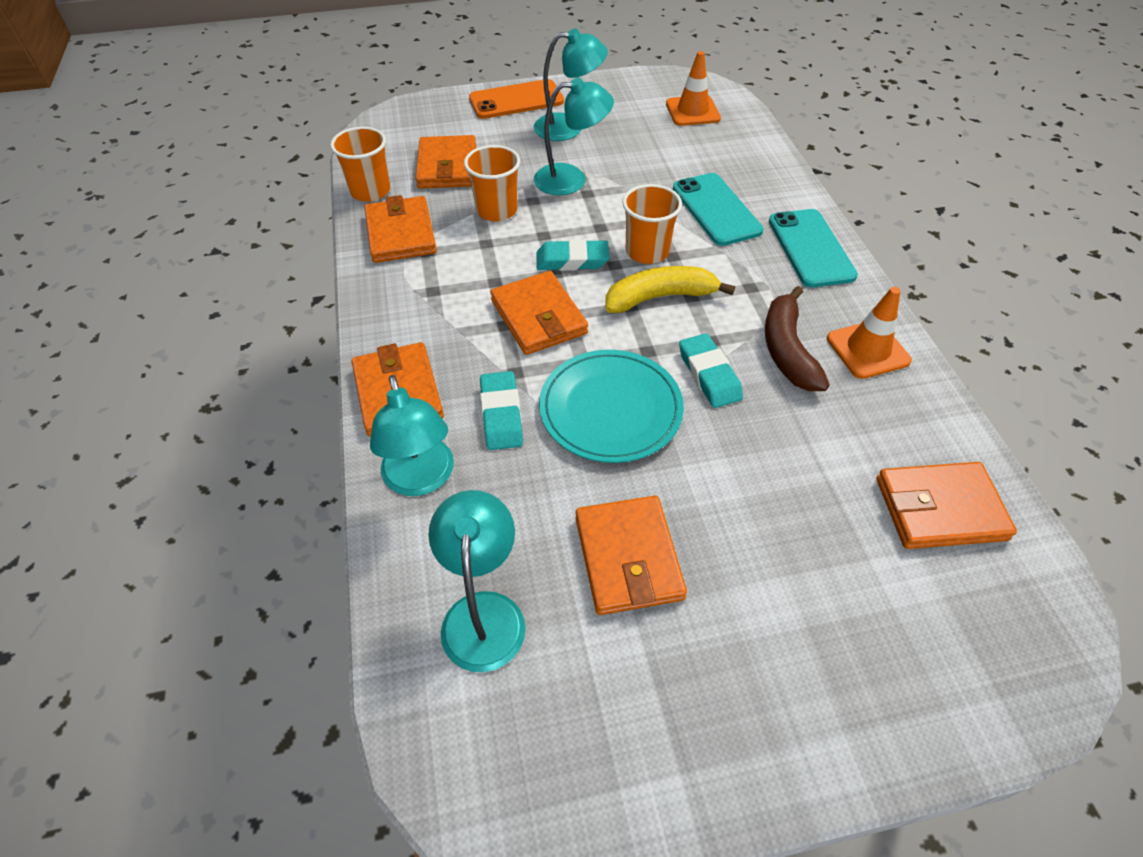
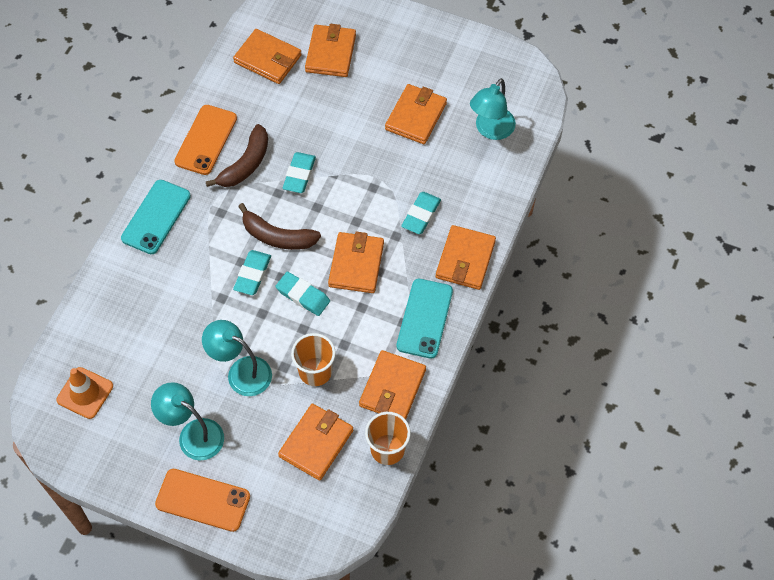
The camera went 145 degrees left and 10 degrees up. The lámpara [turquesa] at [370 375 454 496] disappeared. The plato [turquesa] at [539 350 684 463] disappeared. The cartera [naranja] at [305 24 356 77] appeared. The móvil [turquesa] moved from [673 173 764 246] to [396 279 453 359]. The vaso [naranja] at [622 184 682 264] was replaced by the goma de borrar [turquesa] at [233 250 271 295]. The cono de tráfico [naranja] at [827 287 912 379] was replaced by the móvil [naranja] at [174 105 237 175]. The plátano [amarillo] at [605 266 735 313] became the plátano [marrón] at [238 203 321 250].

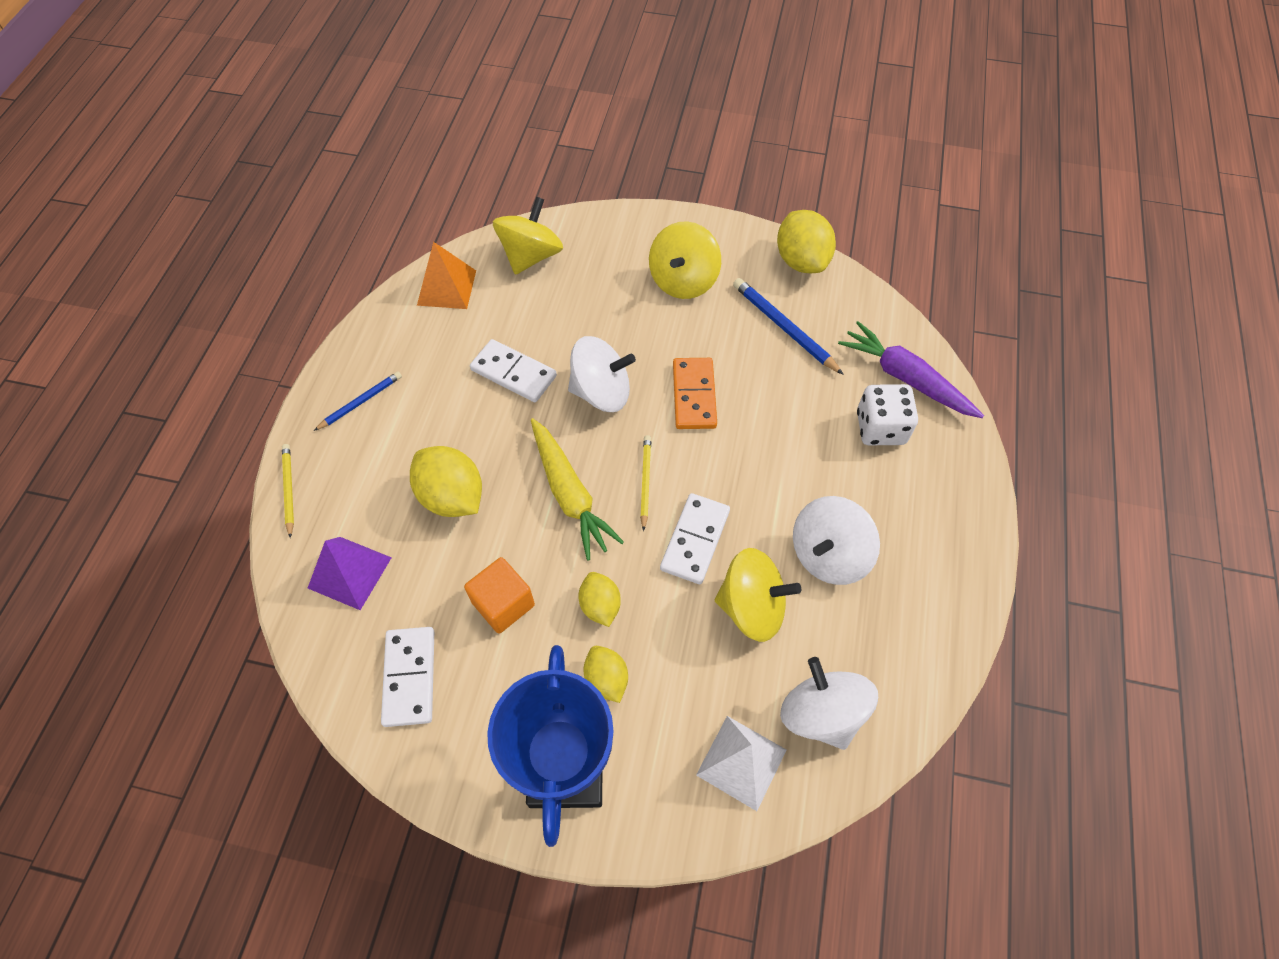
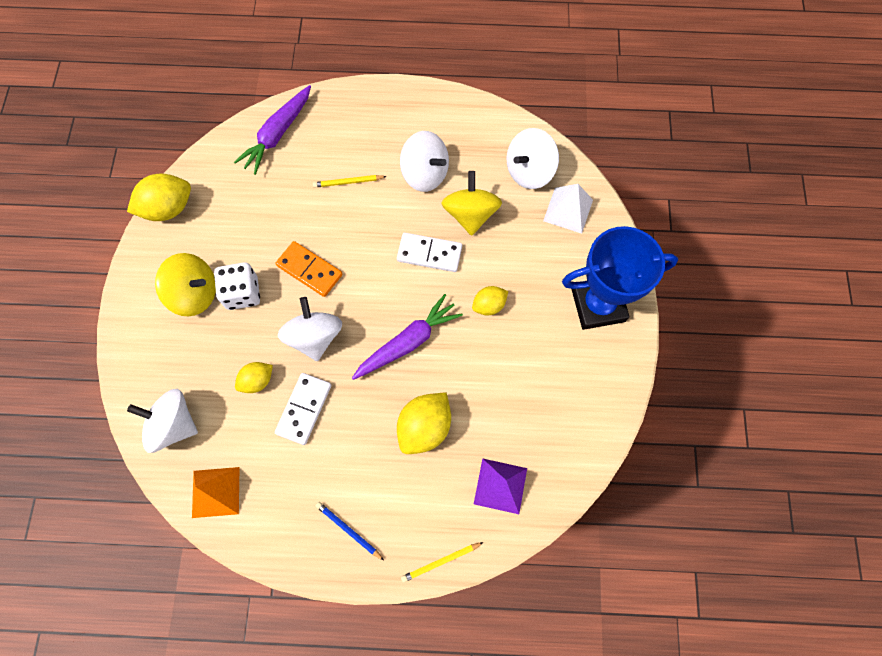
The camera went 100 degrees left and 10 degrees up. The ficha de dominó [blanco] at [381 627 434 727] disappeared. The cubo [naranja] at [464 557 535 633] disappeared. The lápiz [azul] at [733 278 844 375] disappeared. The limón [amarillo] moved from [583 646 628 703] to [235 362 273 393]. The lápiz [amarillo] moved from [640 435 651 531] to [313 175 387 188]. The dado [blanco] moved from [857 384 918 445] to [214 262 260 310]. The peonza [amarillo] at [493 196 563 275] became the peonza [blanco] at [127 389 198 453]. The zanahoria [amarillo] at [531 418 624 560] became the zanahoria [morado] at [352 294 463 380]. The ficha de dominó [naranja] at [673 358 717 429] turned 45 degrees clockwise.

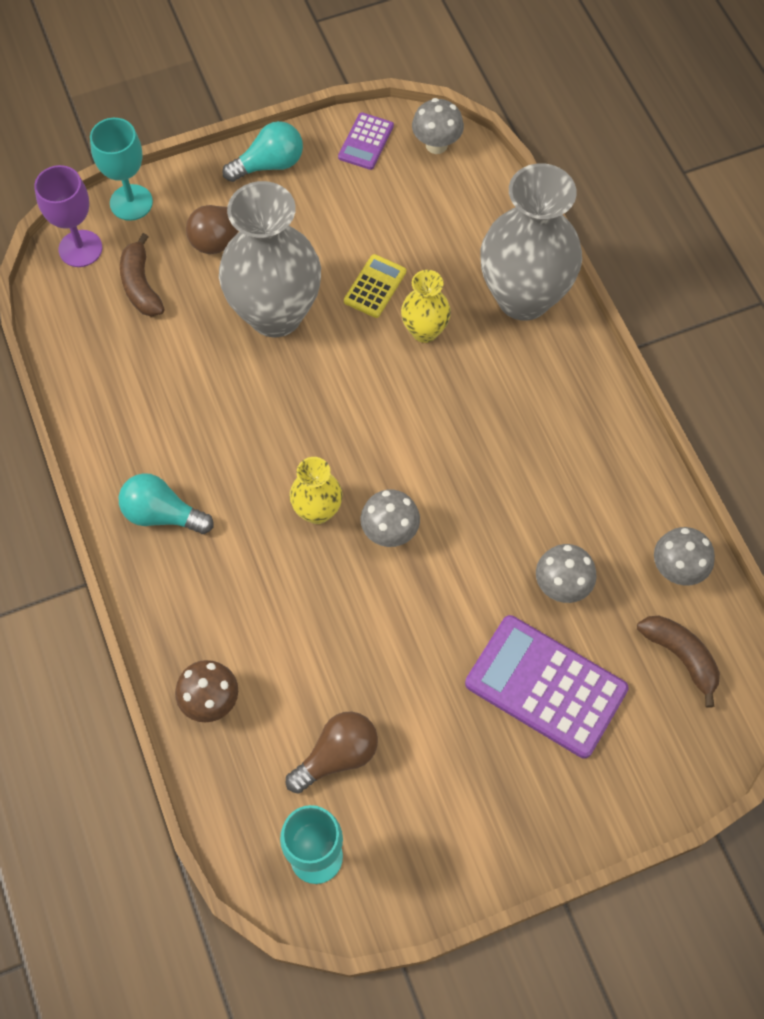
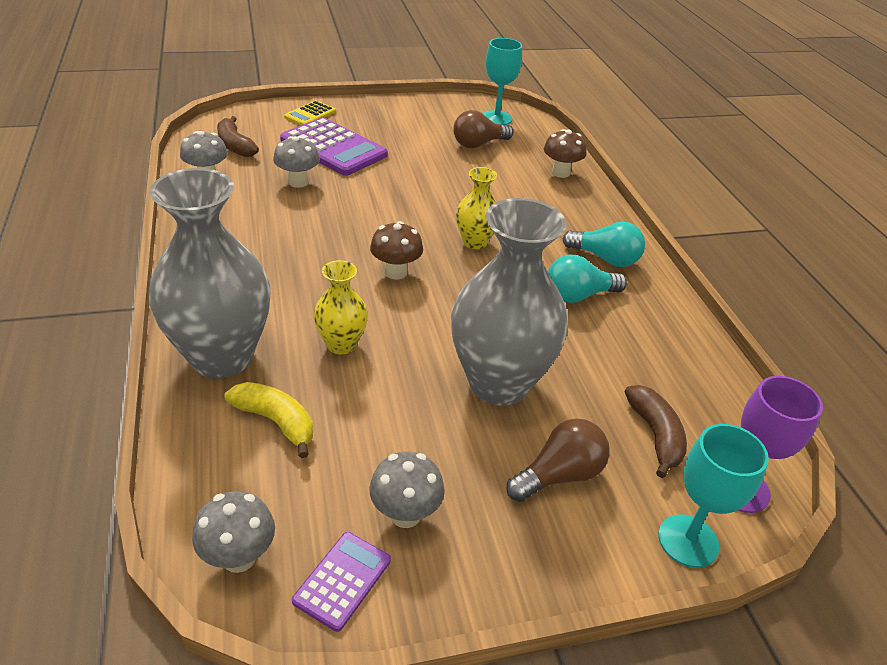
The camera went 175 degrees left and 25 degrees down. The plátano [amarillo] at [225 382 313 458] appeared. The seta [marrón] at [370 221 423 280] appeared. The bombilla [turquesa] moved from [222 121 303 182] to [548 255 627 303]. The calculadora [amarillo] moved from [344 254 406 318] to [284 101 336 125]. The seta [gris] moved from [361 490 420 547] to [369 452 445 528].

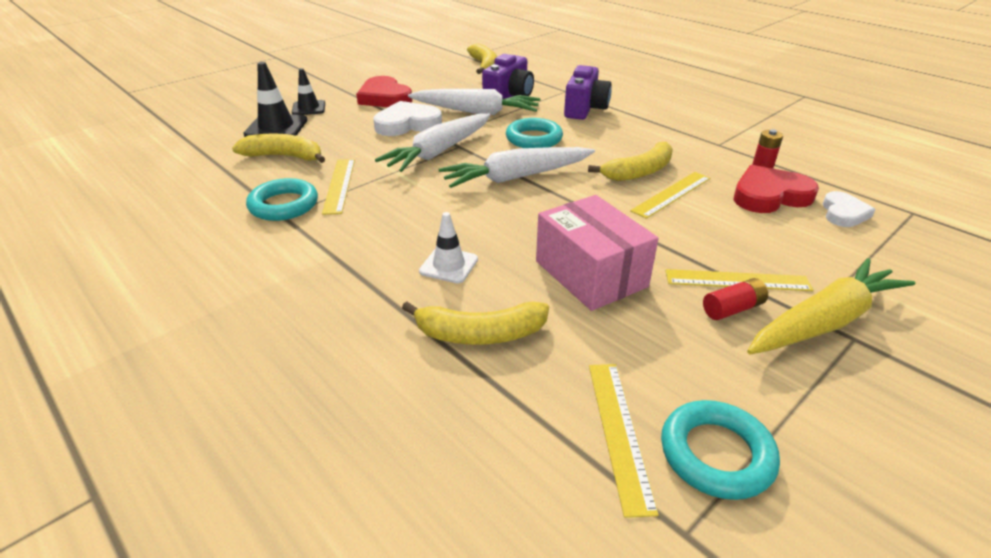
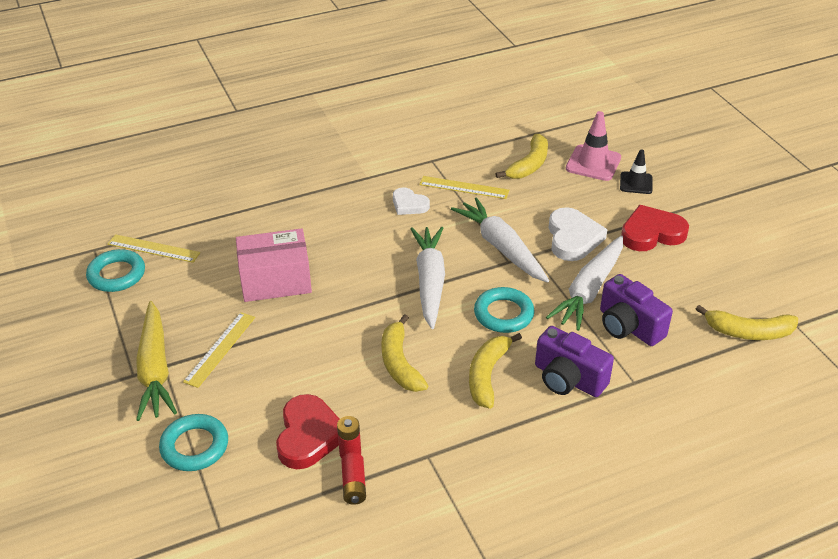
The camera went 110 degrees right and 5 degrees up. The cono de tráfico [blanco] at [419 212 478 283] disappeared. The regla [amarillo] at [630 172 710 219] disappeared. The anillo [turquesa] moved from [246 178 318 221] to [159 414 228 471]. The plátano [amarillo] moved from [402 301 549 345] to [469 333 522 409]. The pila [rojo] moved from [703 278 768 320] to [341 453 366 505]. The corazón [blanco] moved from [823 191 876 227] to [393 187 430 215]. The cono de tráfico [negro] at [243 62 307 137] became the cono de tráfico [rosa] at [566 111 621 181].

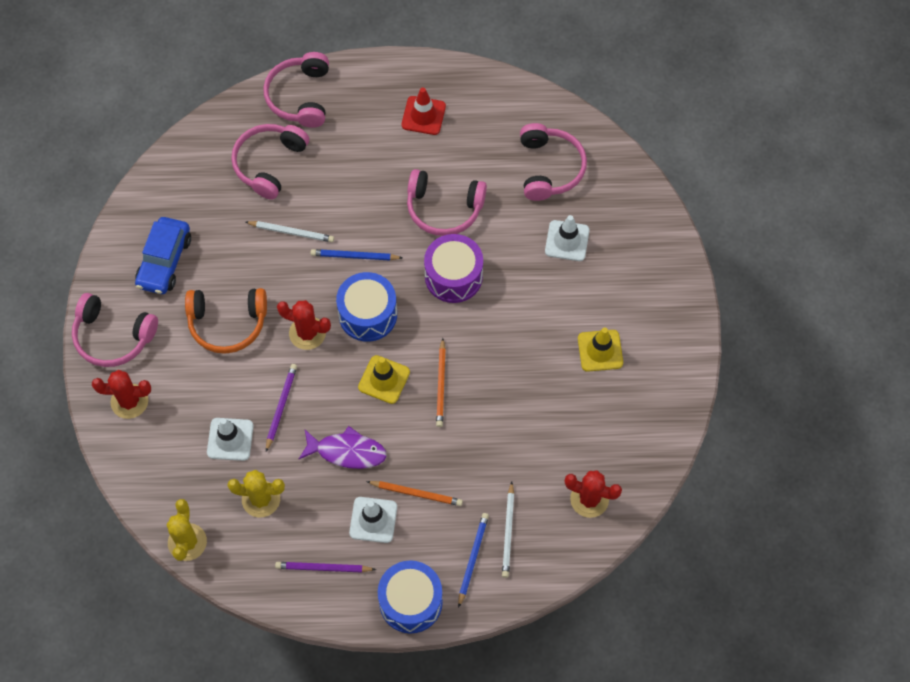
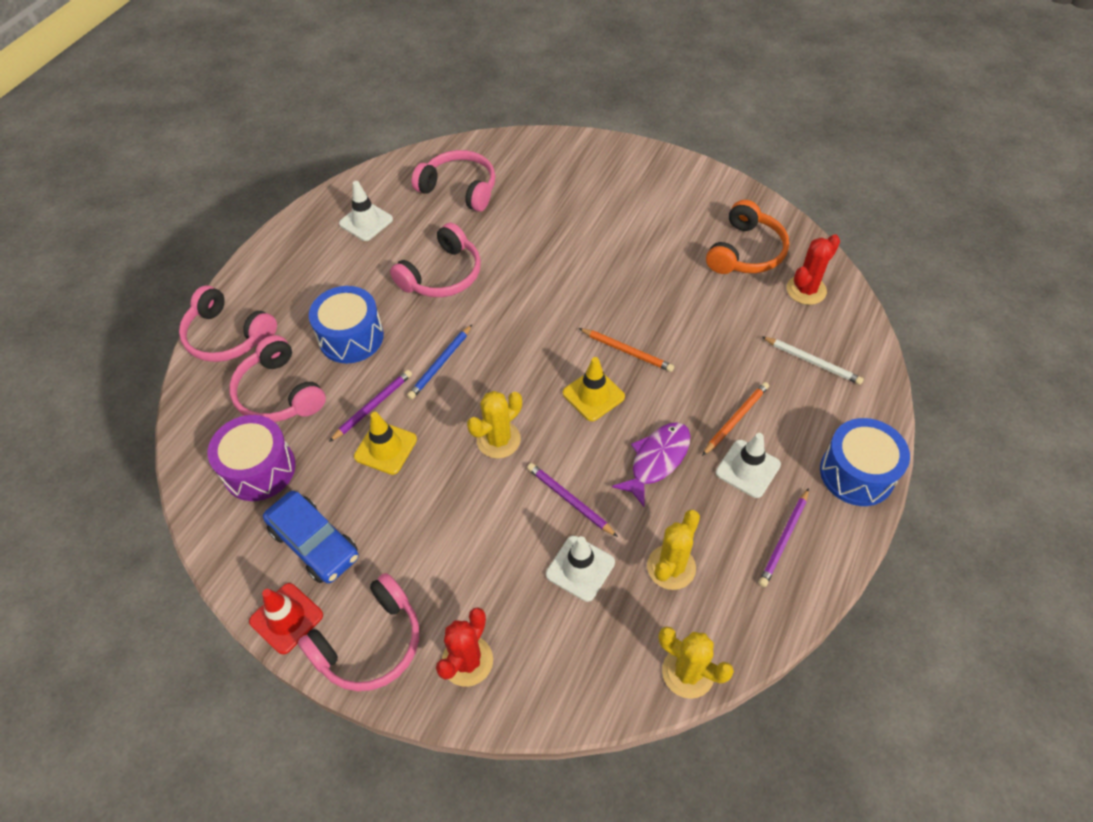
The camera went 60 degrees left and 10 degrees down. The lápiz [azul] at [458 513 489 608] disappeared. The auriculares [naranja] moved from [185 288 267 354] to [706 200 789 274]. The tambor [azul] moved from [336 272 397 342] to [309 286 384 363]. The cono de tráfico [rojo] moved from [402 87 446 135] to [249 583 323 654]. The tambor [morado] moved from [424 234 483 303] to [208 415 296 501]. The cono de tráfico [blanco] moved from [545 215 589 261] to [339 181 393 241]. The cono de tráfico [amarillo] moved from [578 327 623 372] to [354 412 417 475]. The lápiz [blanco] at [246 221 334 242] became the lápiz [morado] at [329 370 412 442]. The cactus [rojo] at [277 300 331 350] became the cactus [amarillo] at [467 391 522 459].

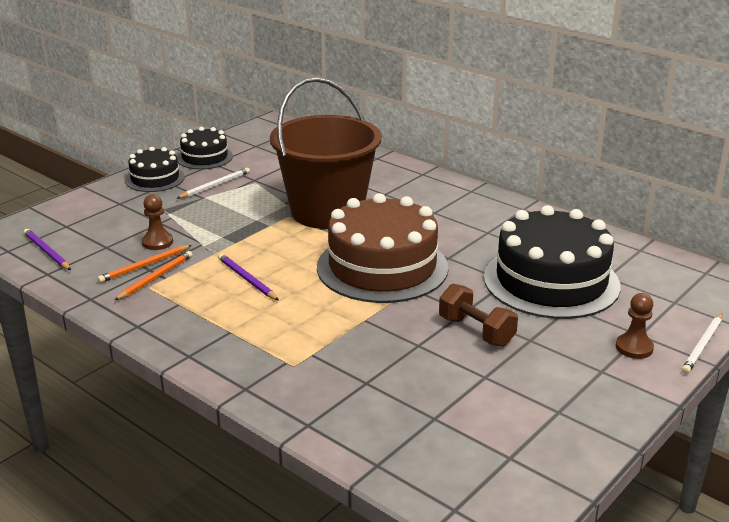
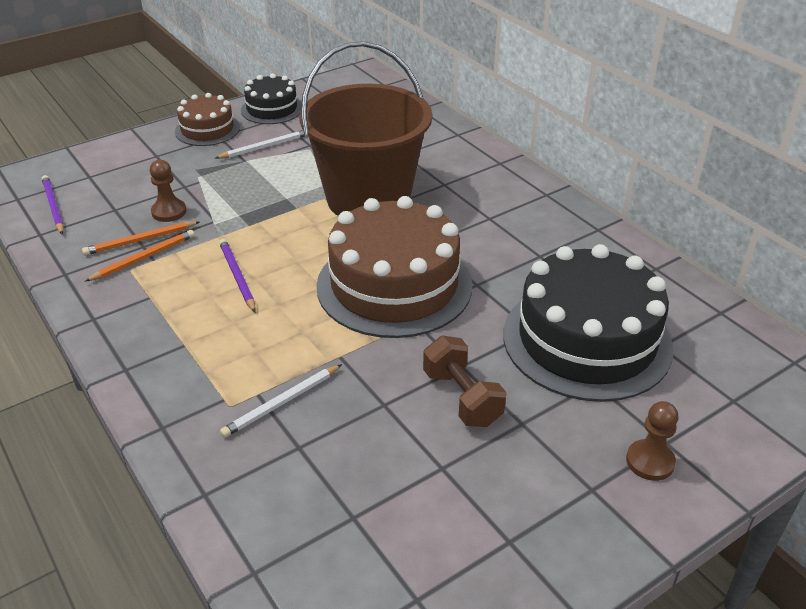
The camera went 15 degrees right and 10 degrees up. The lápiz [blanco] moved from [682 314 723 374] to [220 364 342 438]. The tarta [negro] at [125 147 185 192] became the tarta [marrón] at [175 93 240 146].

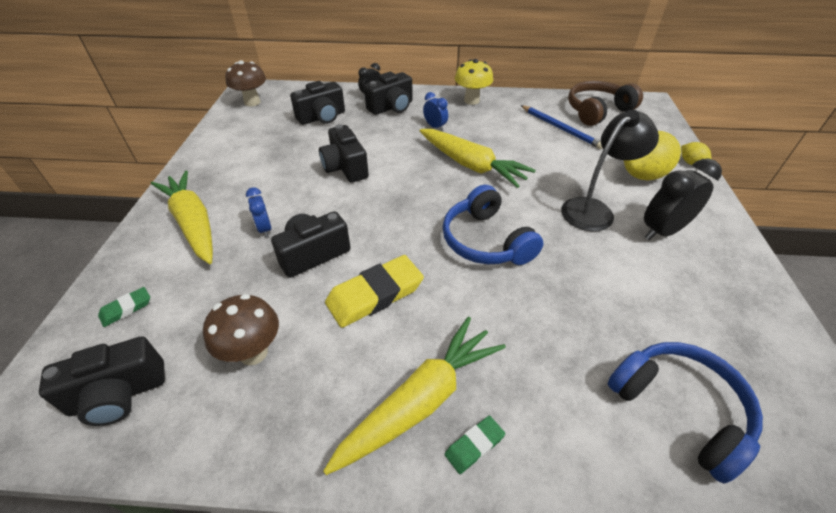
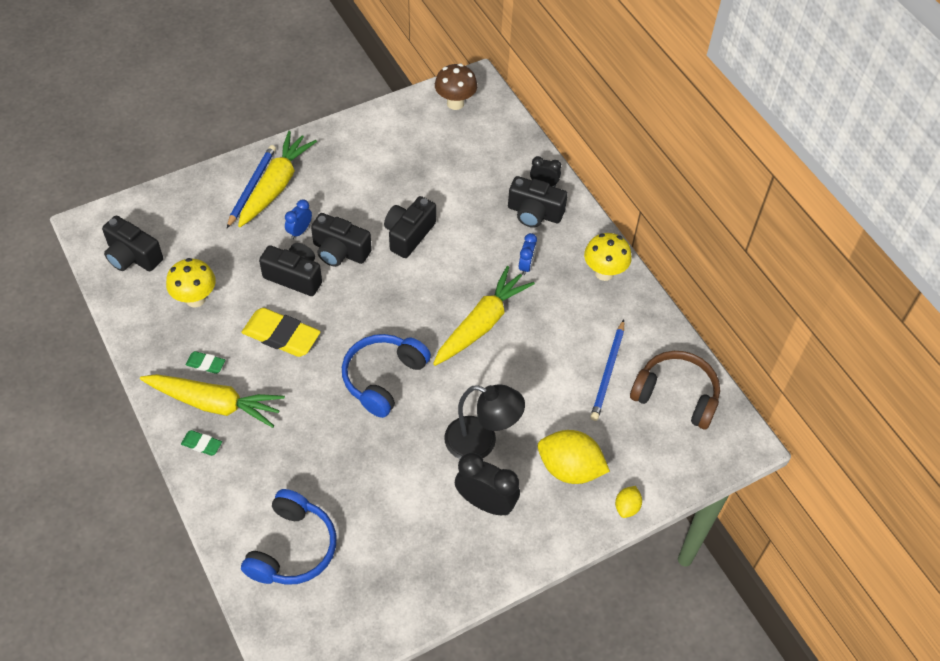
The camera went 55 degrees right and 10 degrees up. The lápiz [azul] at [227 145 276 228] appeared. The goma de borrar [verde] moved from [98 287 150 327] to [186 351 225 374]. The cámara [negro] moved from [290 81 345 125] to [311 213 372 267]. The seta [marrón] at [203 294 279 365] became the seta [amarillo] at [166 258 216 307]. The zanahoria [amarillo] at [420 129 536 188] turned 150 degrees counterclockwise.

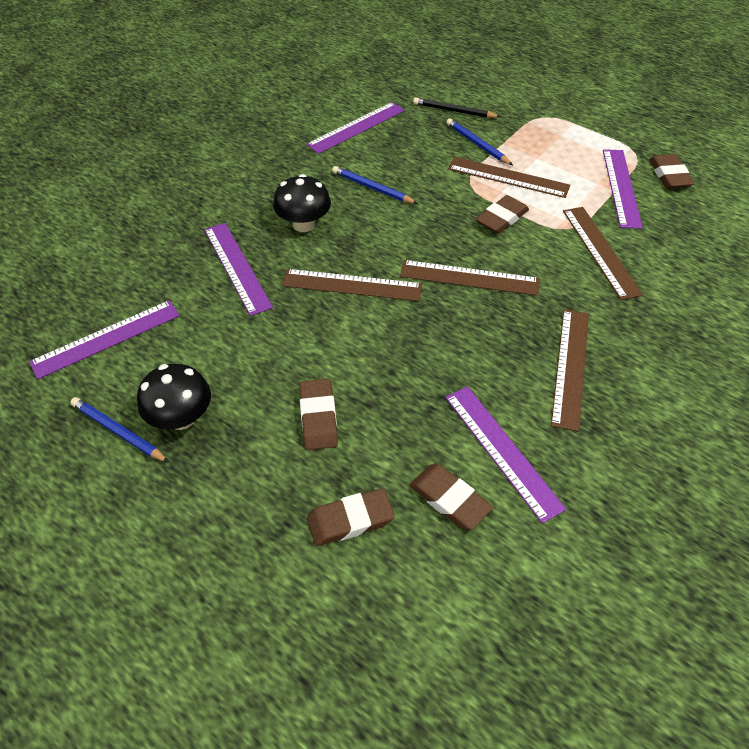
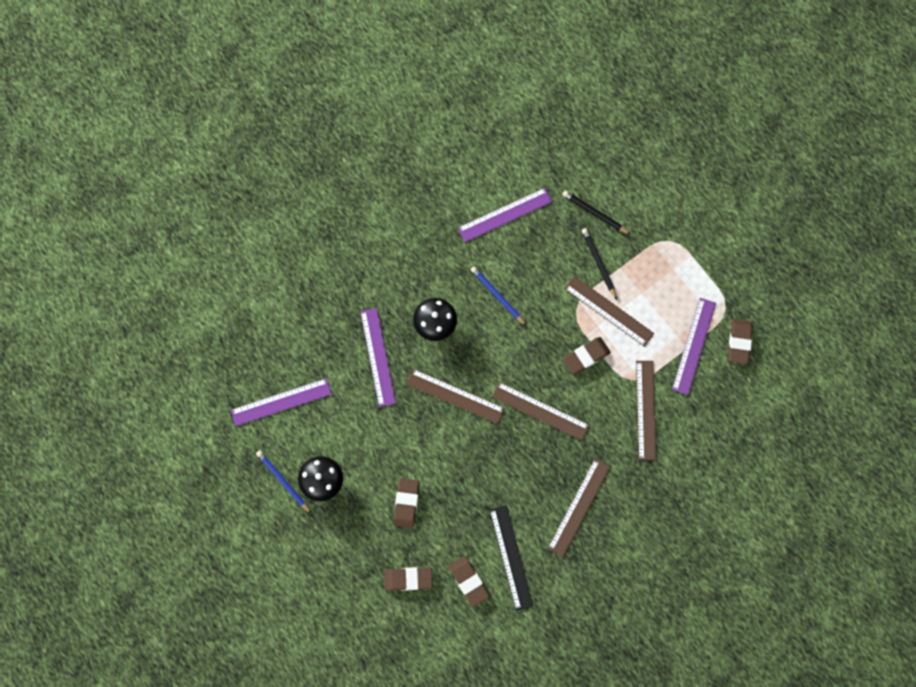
The camera went 15 degrees right and 25 degrees up. The regla [morado] at [445 386 566 523] became the regla [negro] at [490 505 533 611]. The lápiz [azul] at [446 118 513 165] became the lápiz [negro] at [582 228 617 300].

